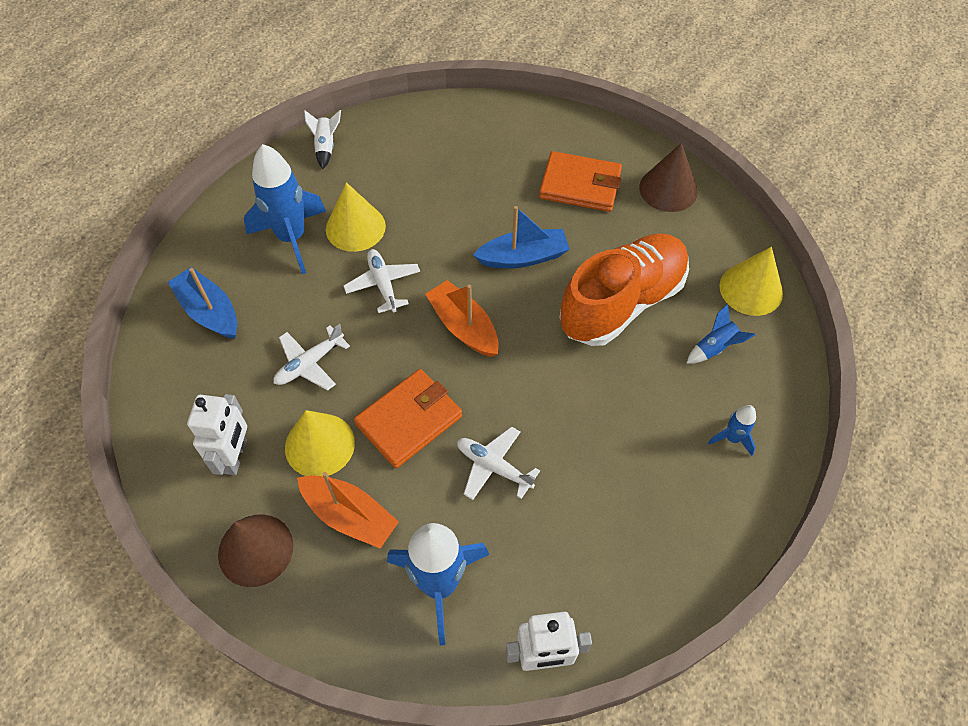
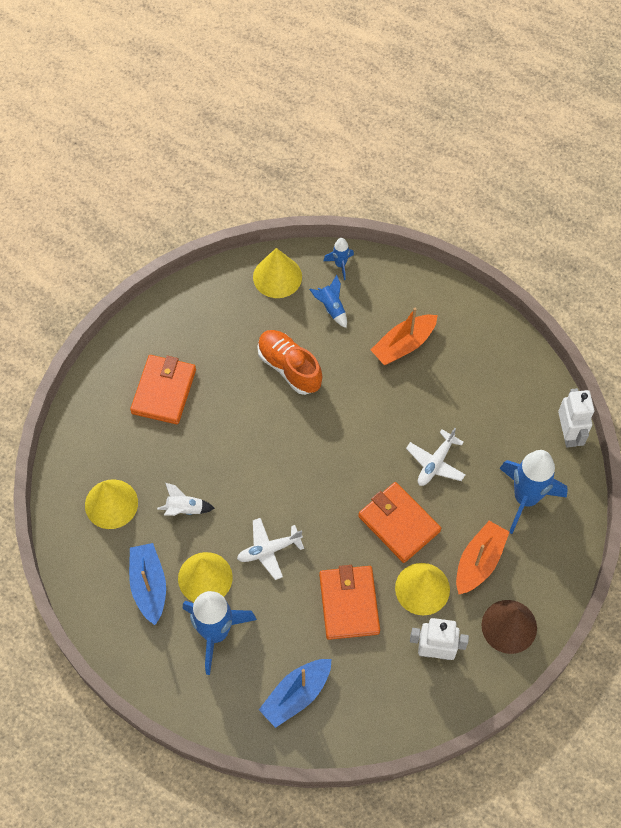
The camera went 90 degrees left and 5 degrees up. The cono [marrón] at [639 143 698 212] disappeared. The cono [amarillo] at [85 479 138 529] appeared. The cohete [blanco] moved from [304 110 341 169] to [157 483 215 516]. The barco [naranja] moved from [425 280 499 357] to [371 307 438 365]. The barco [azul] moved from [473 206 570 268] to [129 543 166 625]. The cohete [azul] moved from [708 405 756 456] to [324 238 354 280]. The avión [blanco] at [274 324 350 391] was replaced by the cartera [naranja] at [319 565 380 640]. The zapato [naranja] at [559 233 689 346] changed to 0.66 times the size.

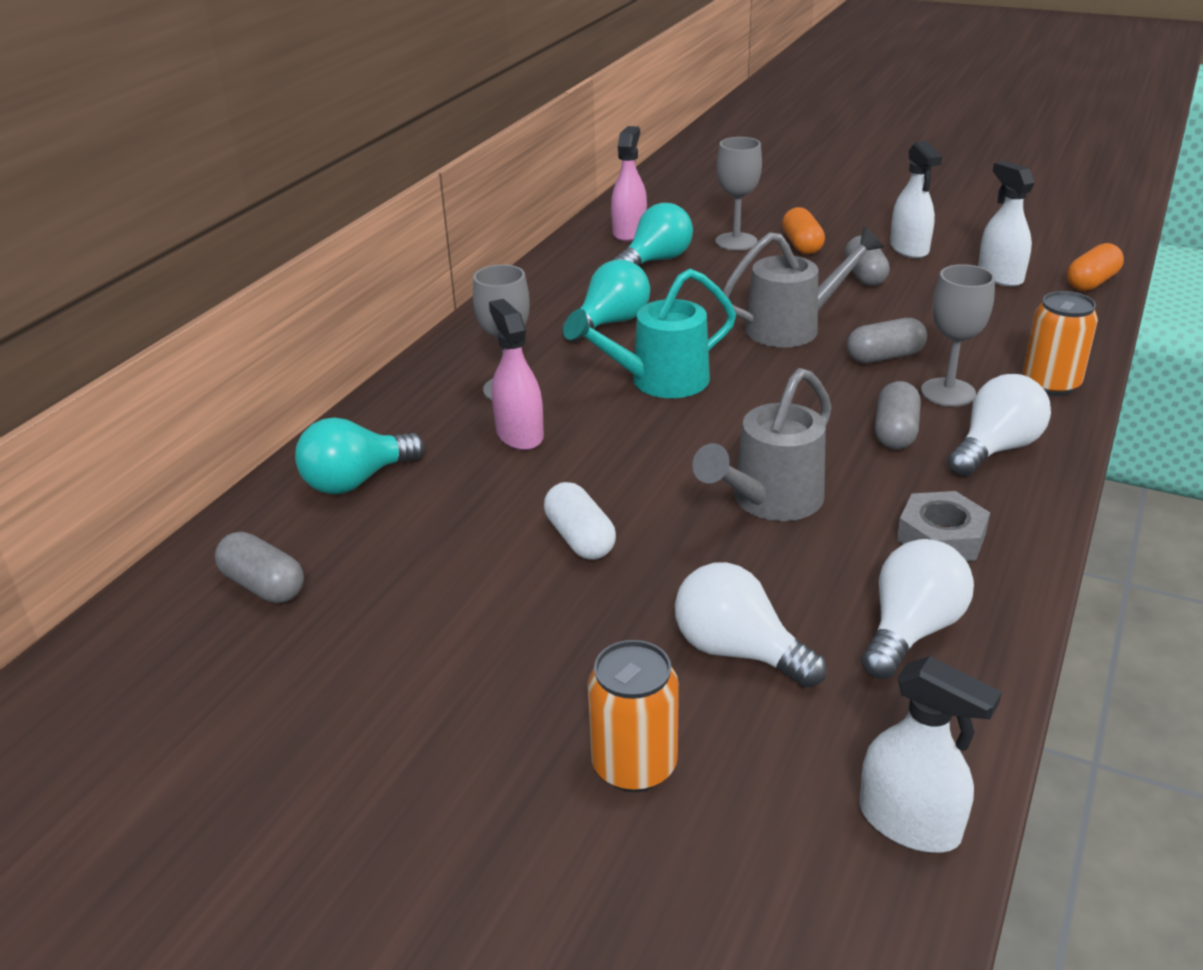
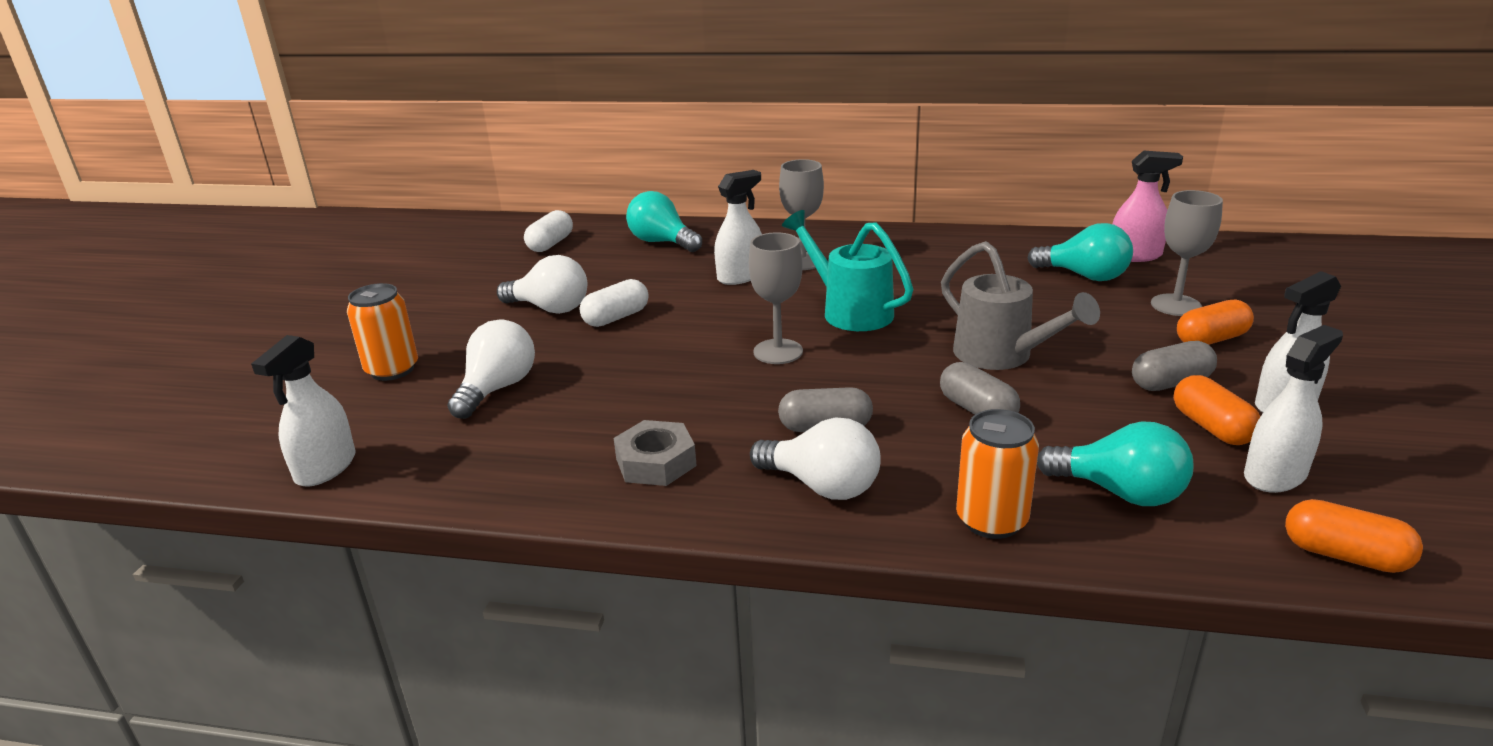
The camera went 75 degrees right and 5 degrees down. The regadera [gris] at [692 368 832 521] disappeared. The cápsula [naranja] at [1174 375 1260 445] appeared. The bombilla [turquesa] moved from [562 260 650 342] to [1037 421 1193 506]. The bombilla [blanco] moved from [861 539 974 679] to [497 255 587 314]. The copa [gris] moved from [921 264 995 407] to [749 232 803 364]. The cápsula [gris] at [215 532 304 603] became the cápsula [blanco] at [524 210 573 252]. The pulverizador [rosa] at [489 299 544 450] became the pulverizador [blanco] at [714 170 762 285].

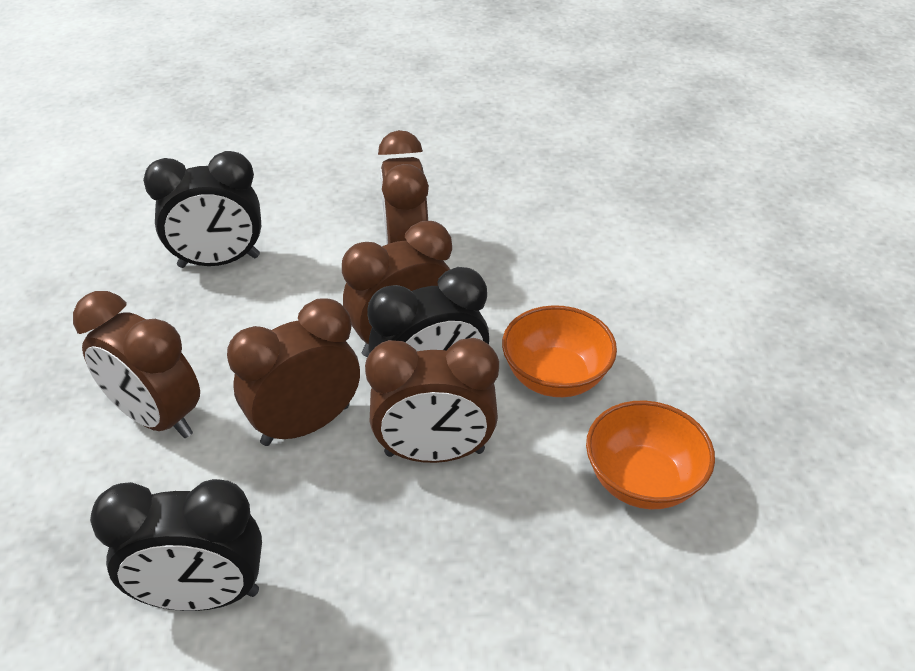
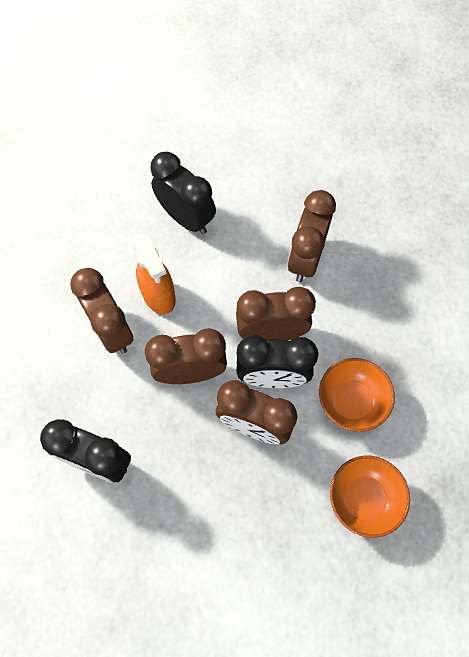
The camera went 25 degrees right and 25 degrees up. The pulverizador [naranja] at [133 233 176 315] appeared. The despertador [negro] at [143 151 261 268] turned 150 degrees counterclockwise.

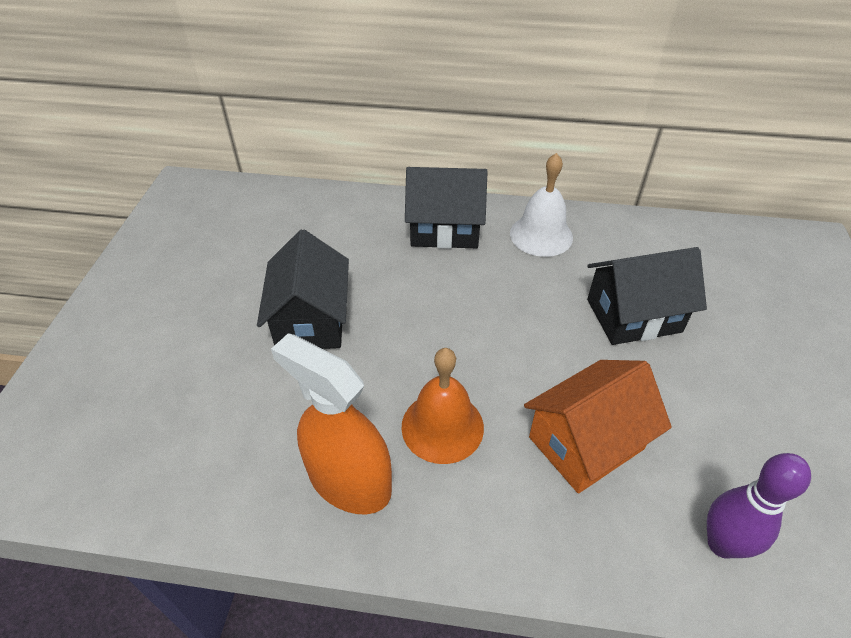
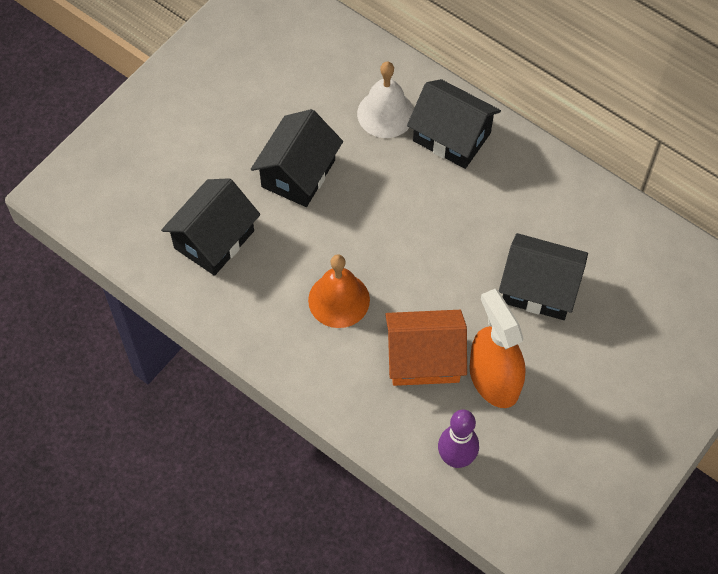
The camera went 30 degrees right and 15 degrees up. The casa [negro] at [161 178 260 276] appeared. The pulverizador [naranja] moved from [271 333 392 514] to [469 289 526 408]. The campana [blanco] moved from [510 153 573 257] to [357 62 414 138].

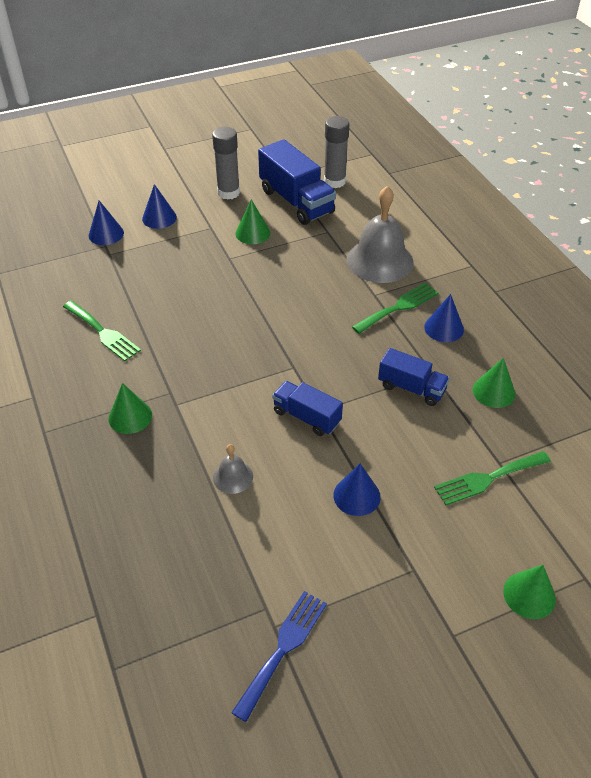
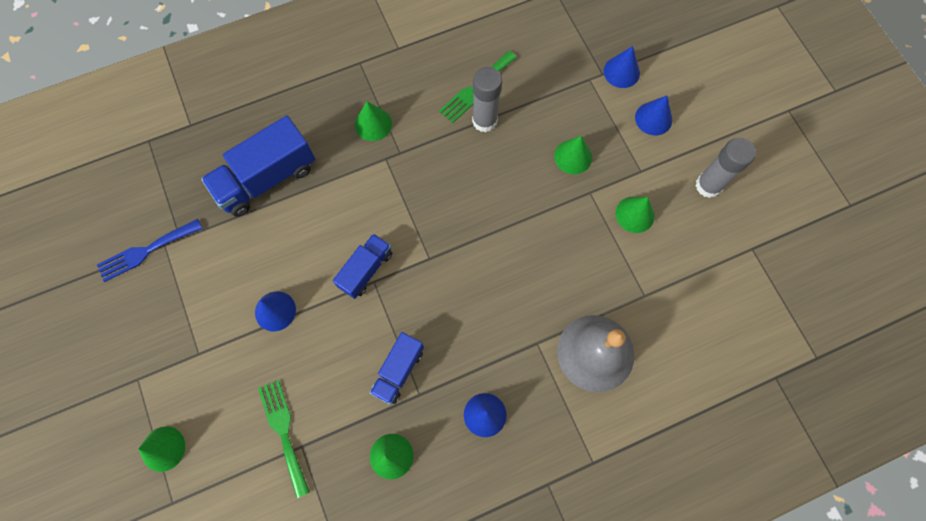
The camera went 90 degrees right and 25 degrees up. The campana [gris] at [213 444 253 494] disappeared. The tenedor [verde] at [352 283 439 334] disappeared. The cono [verde] at [554 136 592 174] appeared. The camión [azul] moved from [258 139 336 225] to [201 116 315 217]. The barra de pegamento [gris] moved from [324 116 349 188] to [472 67 502 132]. The tenedor [azul] at [232 591 327 722] turned 120 degrees clockwise.

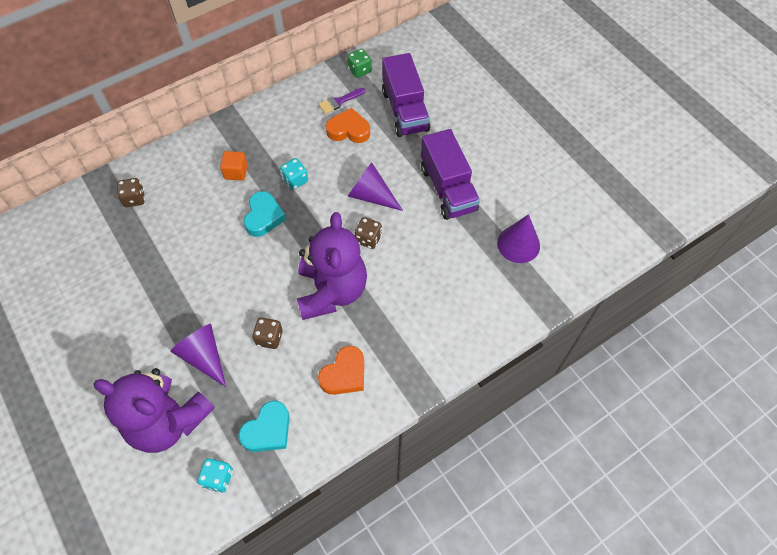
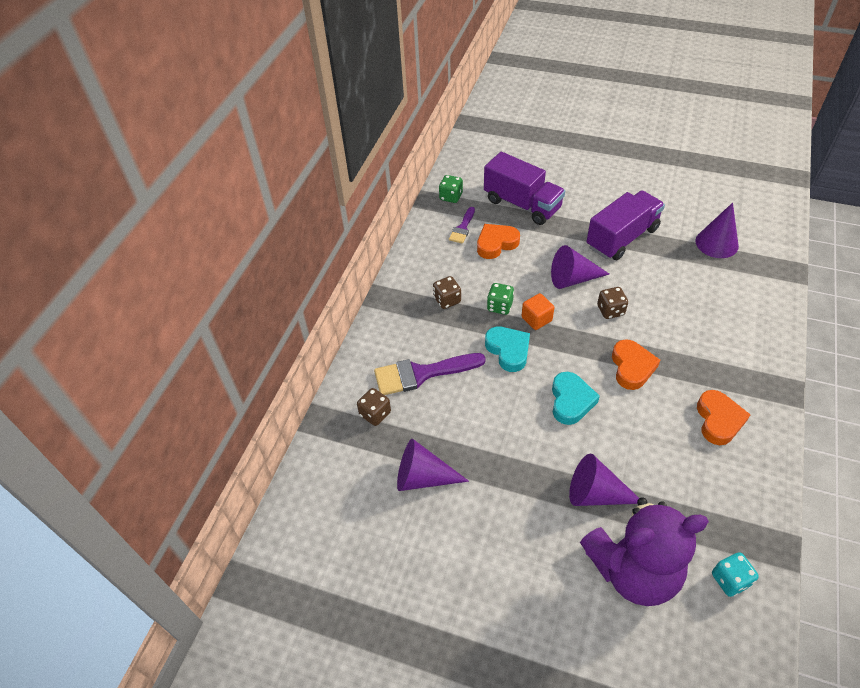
The camera went 35 degrees left and 10 degrees down. The pincel [morado] at [374 353 486 395] appeared. The cono [morado] at [397 439 469 491] appeared. The cubo [naranja] moved from [220 151 248 180] to [522 293 554 330]. The corazón [turquesa] moved from [238 400 289 452] to [552 372 600 425]. The dado [marrón] moved from [252 318 283 349] to [433 276 461 309]. The osito [morado] at [297 212 367 320] was replaced by the corazón [naranja] at [612 339 660 390]. The dado [turquesa] at [280 158 308 190] became the dado [verde] at [487 283 514 315]. The camión [morado] at [421 129 480 220] turned 75 degrees counterclockwise.

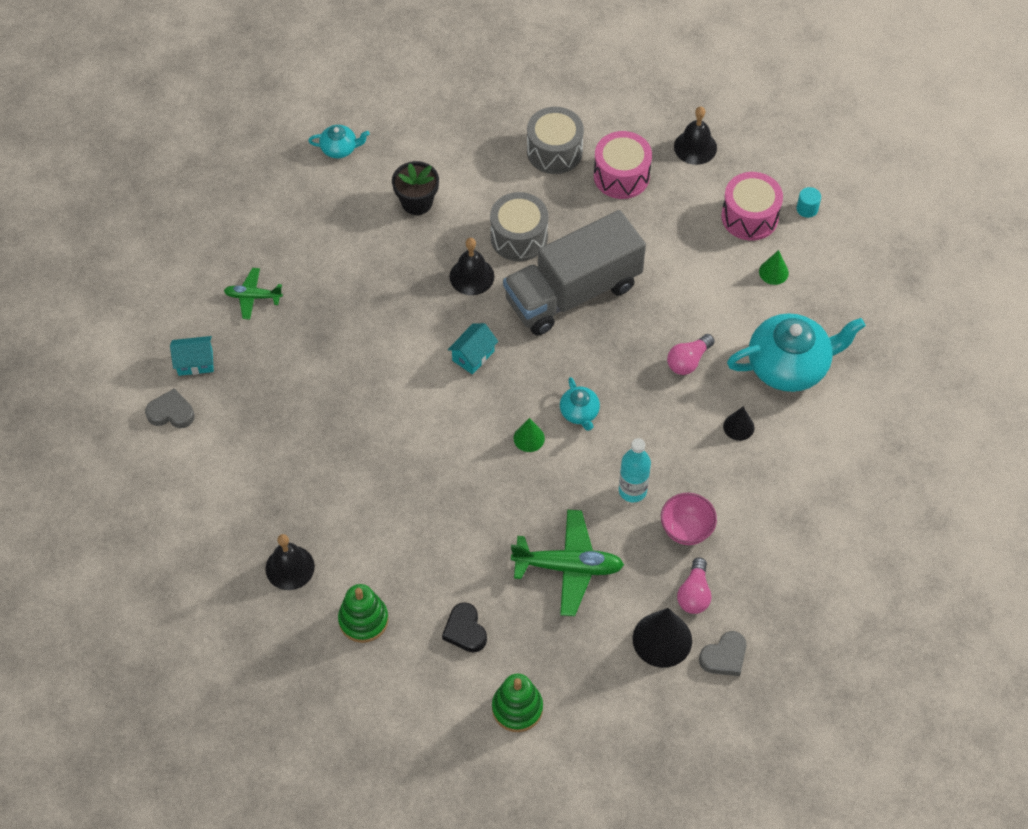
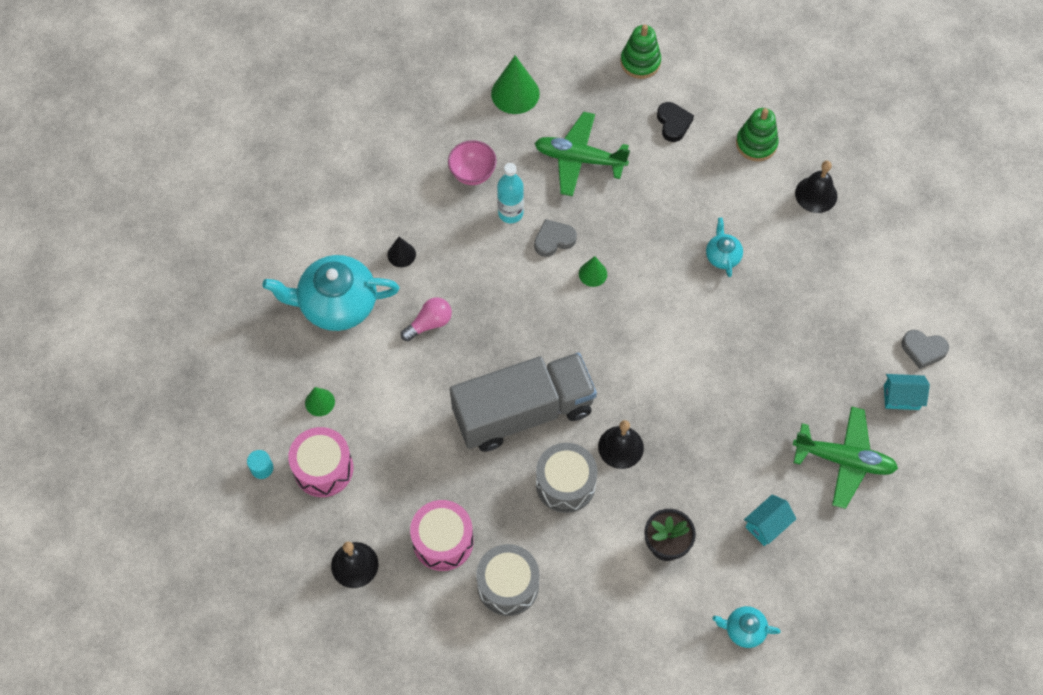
The camera went 170 degrees left and 5 degrees up. The bombilla [rosa] at [677 557 711 614] disappeared. The casa [turquesa] moved from [448 323 498 375] to [744 494 797 546]. The tetera [turquesa] moved from [560 377 600 431] to [706 217 743 277]. The corazón [gris] moved from [699 631 747 676] to [534 219 577 257]. The cono [negro] at [633 608 692 668] became the cono [verde] at [491 55 540 114]. The avión [verde] at [224 268 283 320] changed to 1.75 times the size.

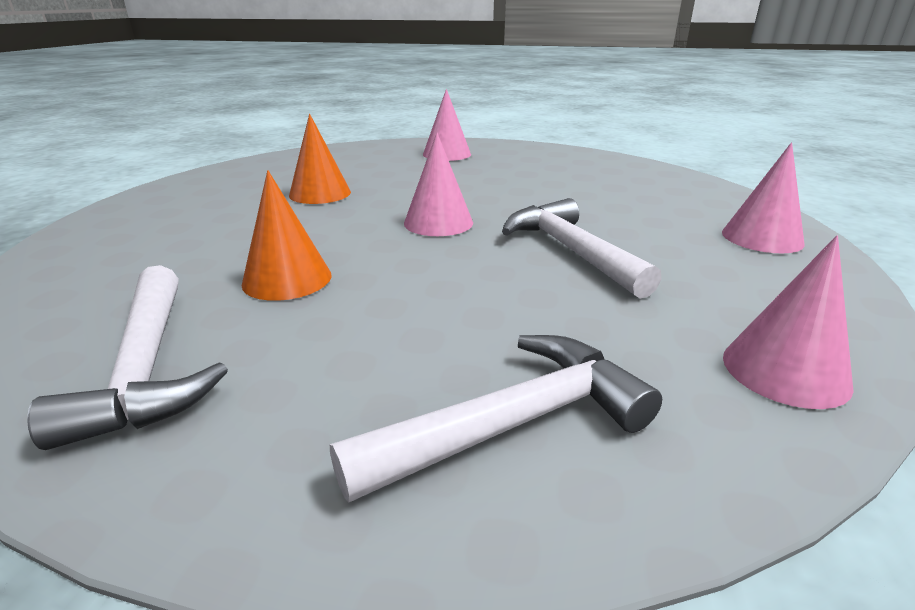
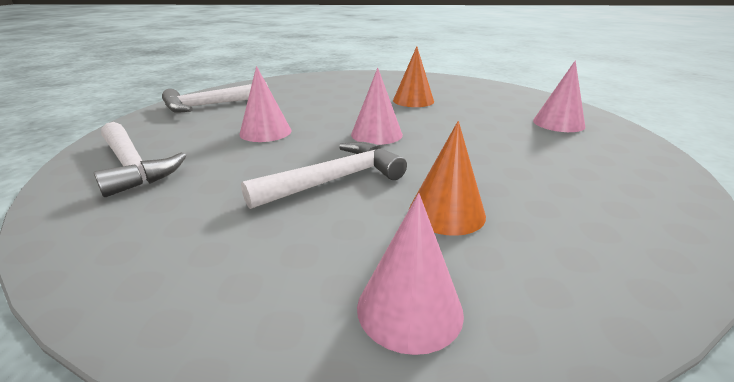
The camera went 80 degrees right and 0 degrees up. The cono [naranja] moved from [242 170 331 301] to [409 121 486 236]. The cono [rosa] moved from [723 235 854 409] to [239 66 291 142].

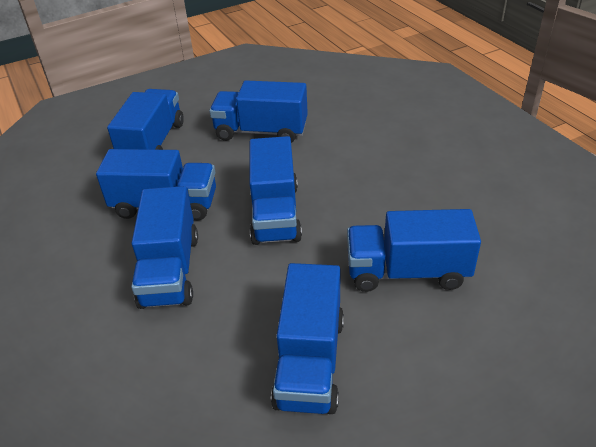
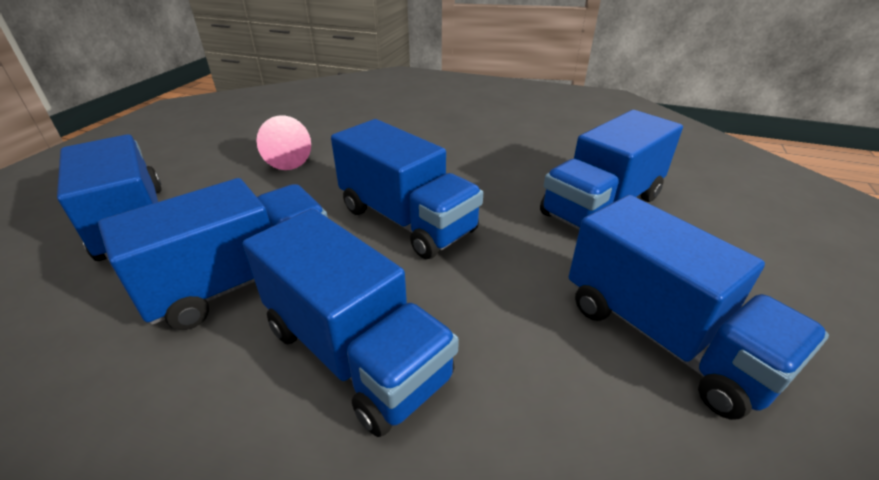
The camera went 45 degrees left and 5 degrees down. The camión [azul] at [209 80 308 143] was replaced by the cono [rosa] at [256 116 311 170].

